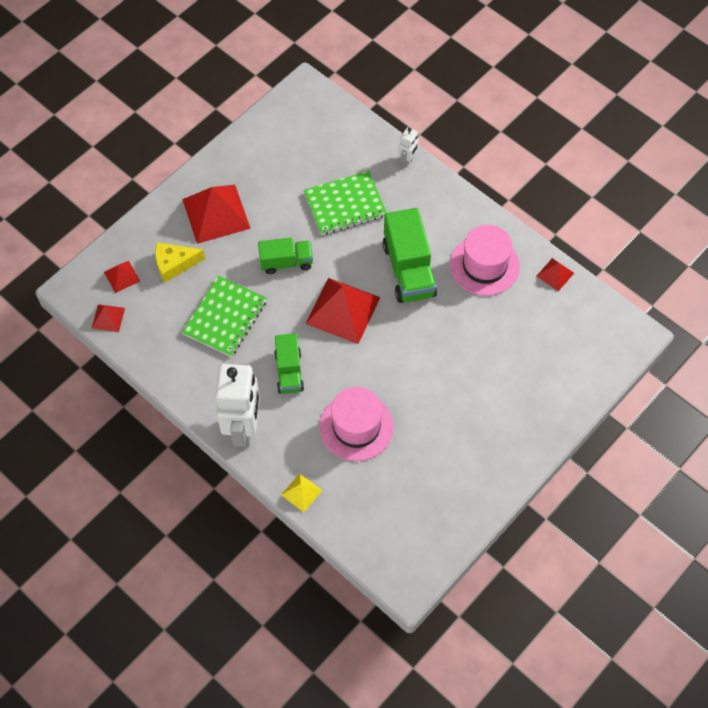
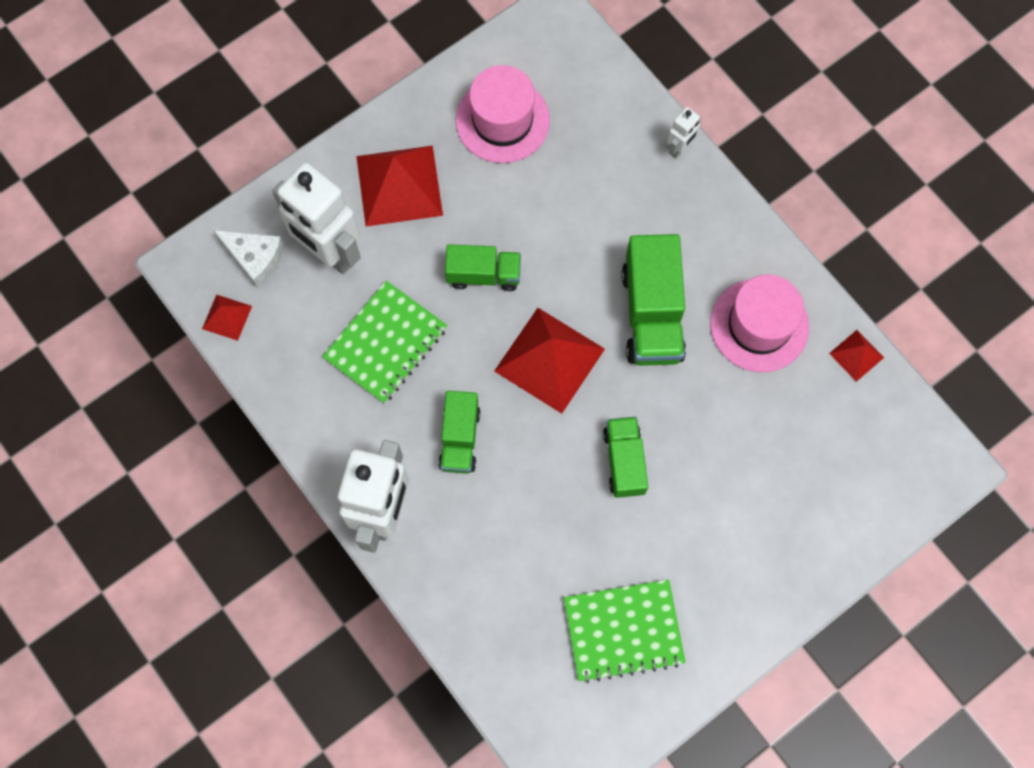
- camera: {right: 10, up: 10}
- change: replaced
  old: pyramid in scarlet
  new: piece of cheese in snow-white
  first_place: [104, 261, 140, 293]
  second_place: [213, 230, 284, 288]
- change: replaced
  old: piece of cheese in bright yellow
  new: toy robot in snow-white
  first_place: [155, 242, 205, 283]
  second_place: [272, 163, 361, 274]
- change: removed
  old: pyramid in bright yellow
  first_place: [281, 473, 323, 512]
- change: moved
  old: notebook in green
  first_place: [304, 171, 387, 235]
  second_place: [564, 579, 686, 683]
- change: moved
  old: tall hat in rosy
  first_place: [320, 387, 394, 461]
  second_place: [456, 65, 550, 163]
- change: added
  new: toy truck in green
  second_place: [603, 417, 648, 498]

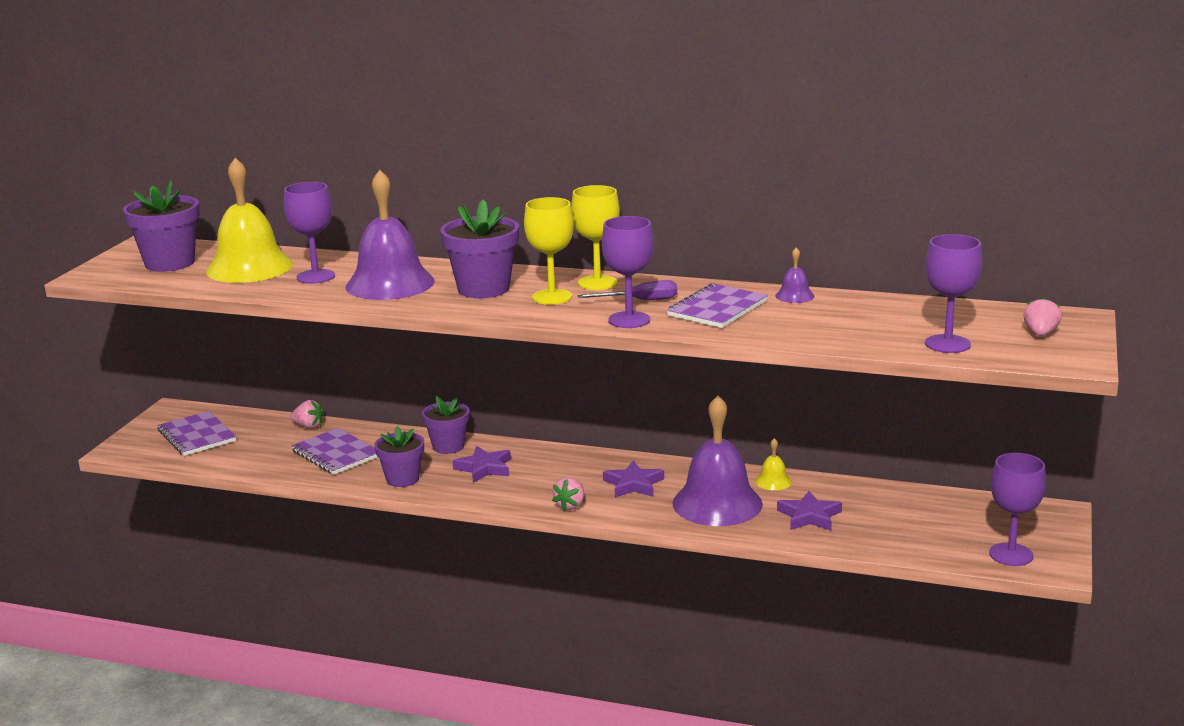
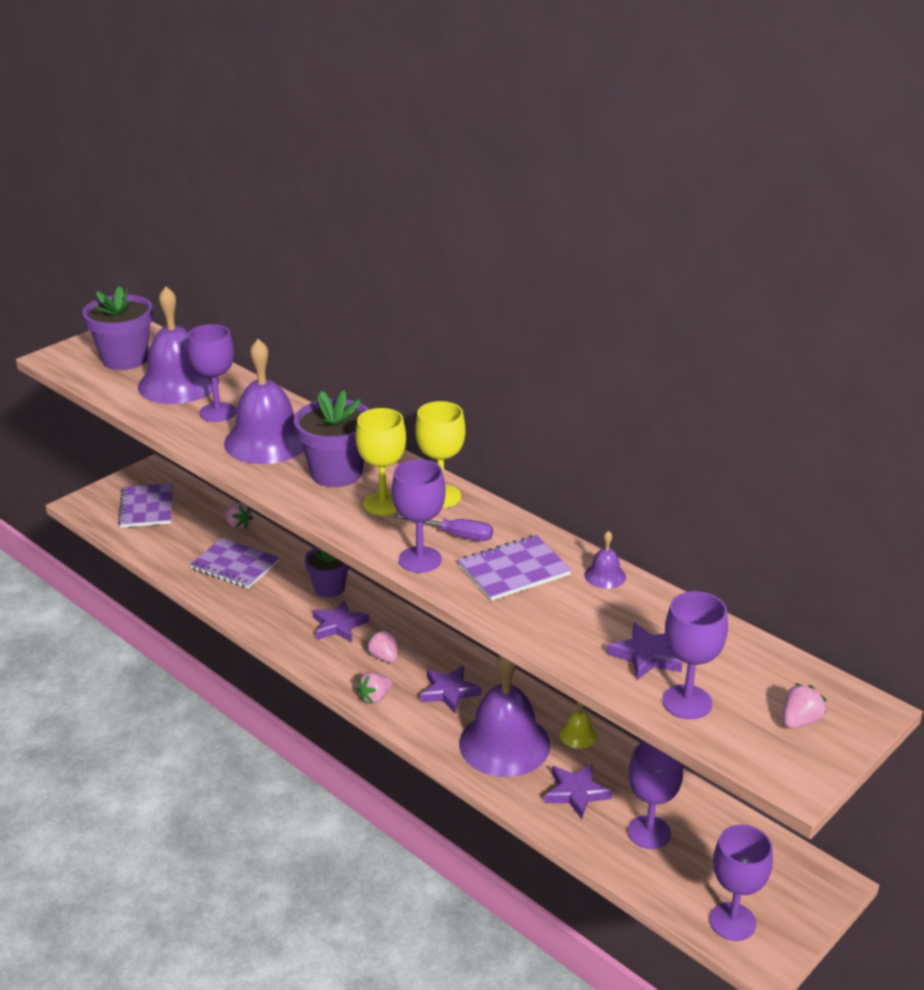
- camera: {right: 25, up: 10}
- change: recoloured
  old: school bell in bright yellow
  new: school bell in violet
  first_place: [206, 158, 293, 283]
  second_place: [138, 286, 219, 404]
- change: turned
  old: notebook in violet
  first_place: [291, 428, 377, 475]
  second_place: [190, 538, 279, 589]
  degrees: -45
- change: removed
  old: flower pot in violet
  first_place: [374, 426, 424, 487]
- change: added
  new: toy strawberry in rosy
  second_place: [366, 629, 398, 663]
- change: added
  new: star shape in violet
  second_place: [607, 622, 683, 680]
- change: added
  new: wine glass in violet
  second_place: [628, 741, 683, 849]

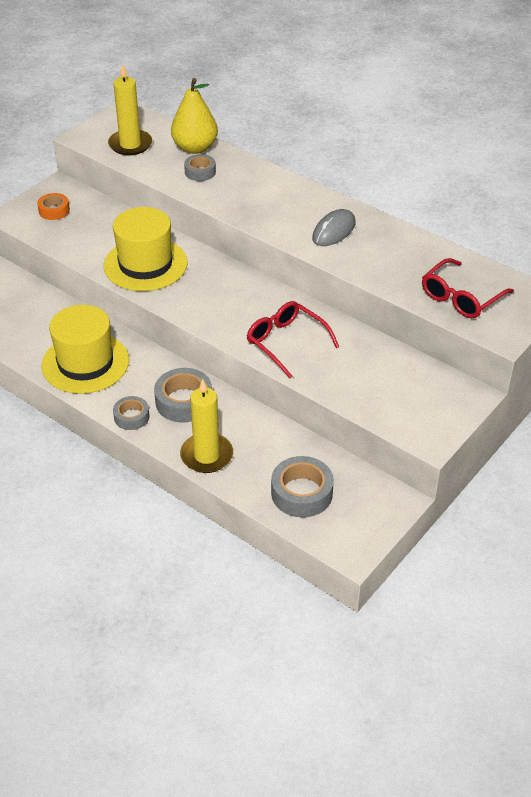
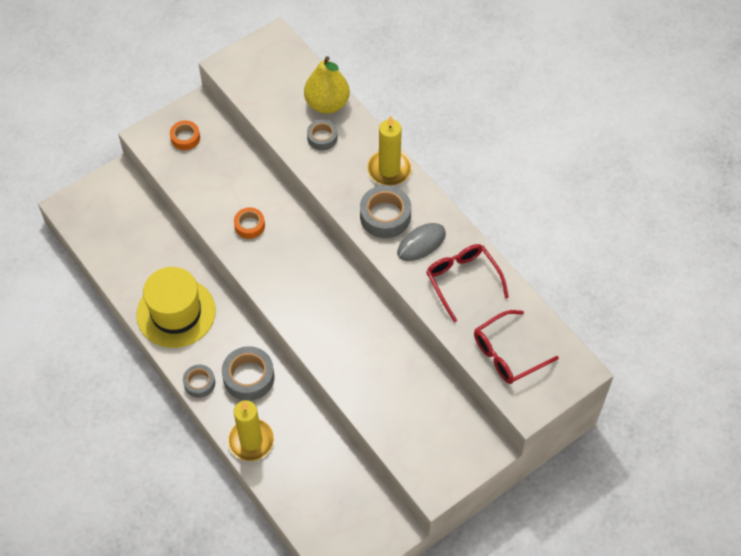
- camera: {right: 15, up: 15}
- change: replaced
  old: tall hat in bright yellow
  new: roll of tape in orange
  first_place: [103, 207, 188, 291]
  second_place: [234, 207, 265, 239]
- change: moved
  old: pillar candle in bright yellow
  first_place: [108, 63, 152, 155]
  second_place: [367, 116, 412, 186]
- change: moved
  old: spectacles in scarlet
  first_place: [247, 301, 339, 378]
  second_place: [426, 244, 509, 322]
- change: moved
  old: roll of tape in grey
  first_place: [271, 456, 334, 518]
  second_place: [360, 185, 411, 238]

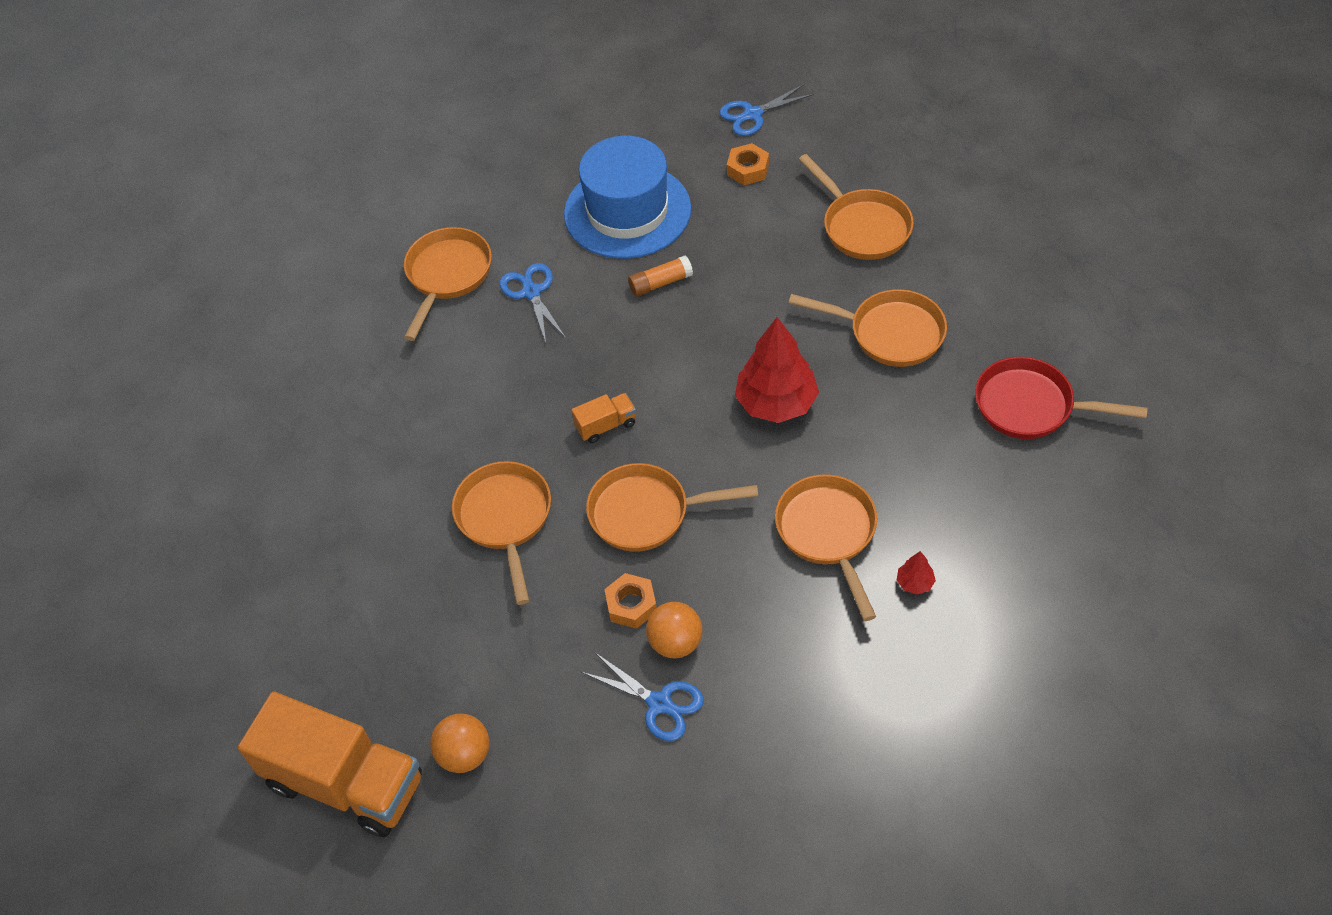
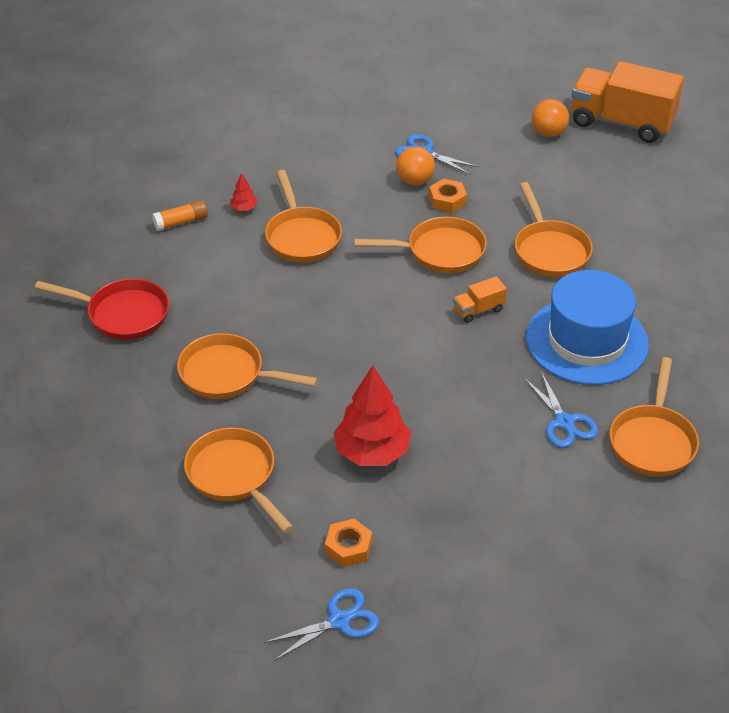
- camera: {right: 175, up: -10}
- change: moved
  old: tall hat in blue
  first_place: [564, 136, 691, 259]
  second_place: [526, 270, 649, 385]
- change: moved
  old: glue stick in orange
  first_place: [628, 256, 693, 296]
  second_place: [152, 200, 208, 231]
- change: moved
  old: tree in scarlet
  first_place: [735, 317, 819, 423]
  second_place: [334, 366, 411, 466]

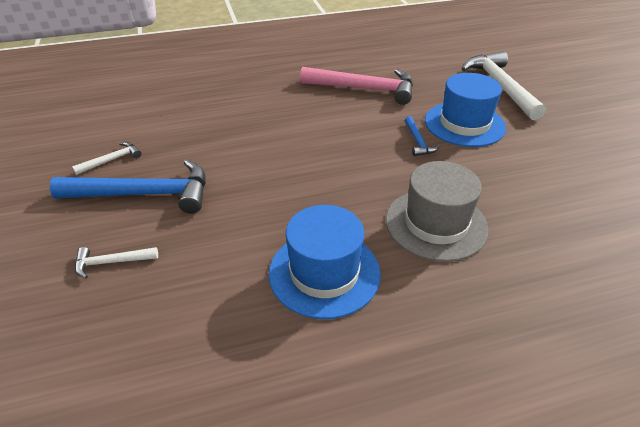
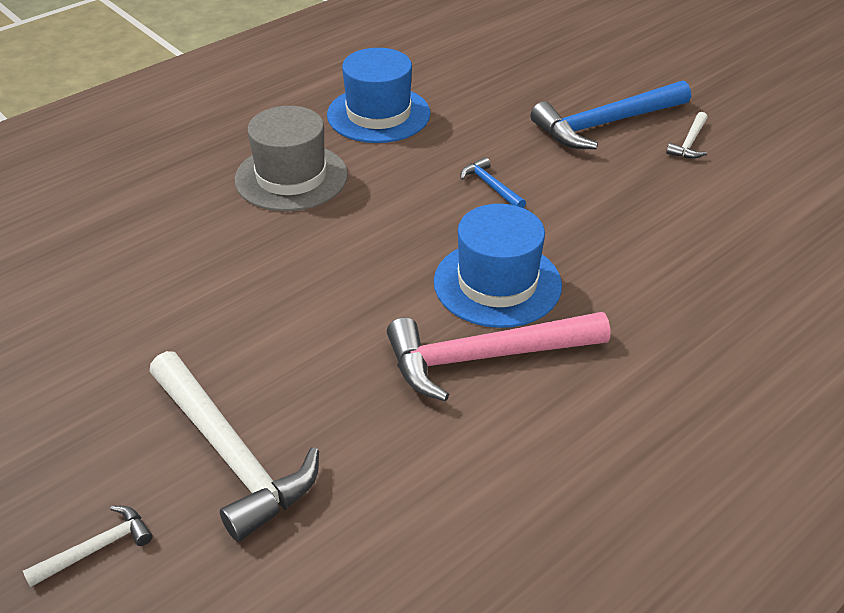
- camera: {right: 155, up: 0}
- change: moved
  old: hammer in snow-white
  first_place: [75, 247, 158, 278]
  second_place: [23, 506, 153, 587]
- change: moved
  old: hammer in blue
  first_place: [405, 116, 440, 156]
  second_place: [461, 157, 526, 208]
- change: moved
  old: tall hat in blue
  first_place: [425, 73, 506, 147]
  second_place: [434, 204, 562, 328]

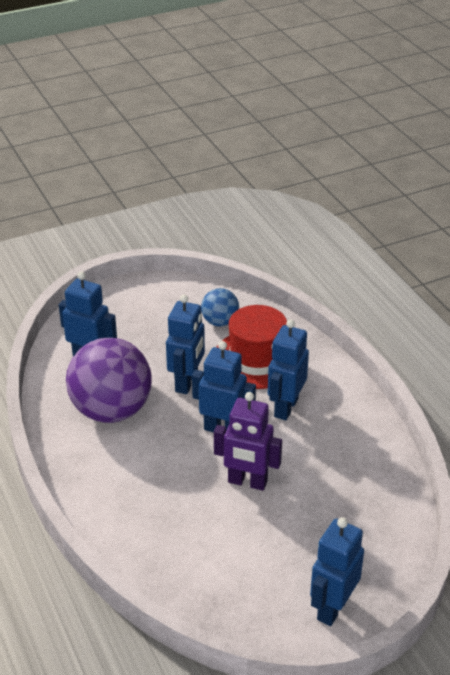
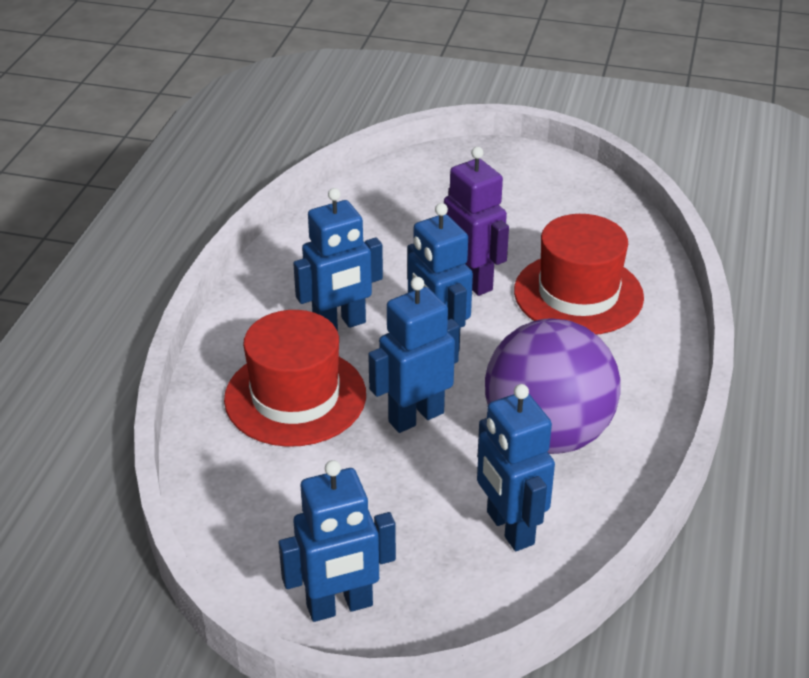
- camera: {right: -140, up: 0}
- change: removed
  old: play ball in blue
  first_place: [201, 288, 239, 326]
- change: moved
  old: toy robot in blue
  first_place: [310, 517, 364, 626]
  second_place: [279, 460, 396, 622]
- change: added
  new: tall hat in scarlet
  second_place: [514, 214, 644, 335]

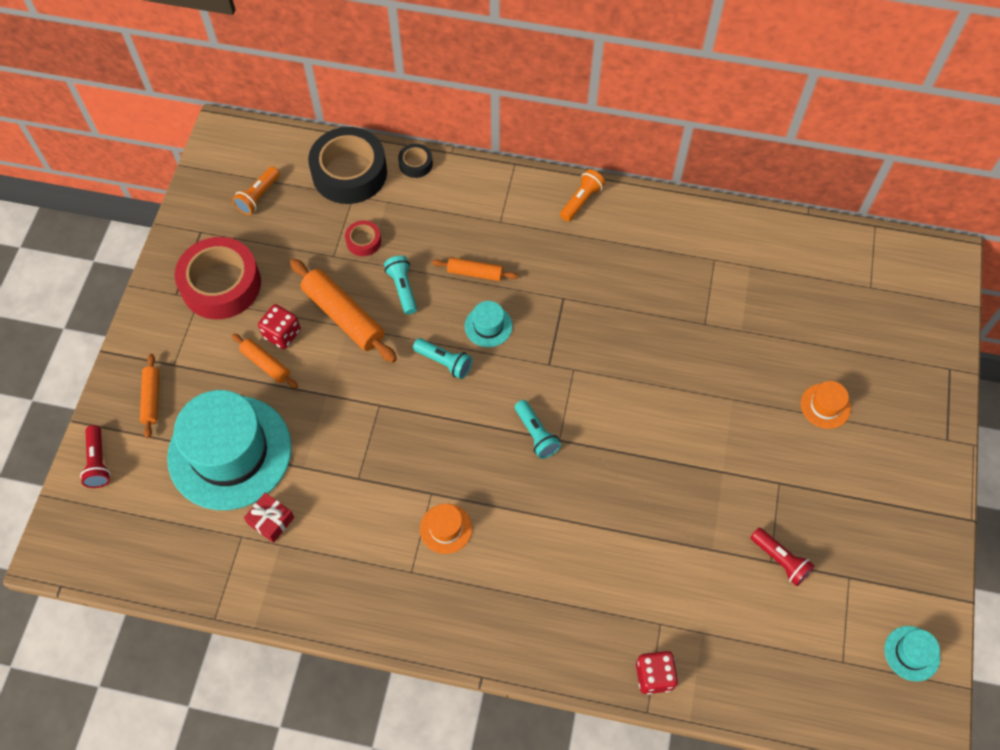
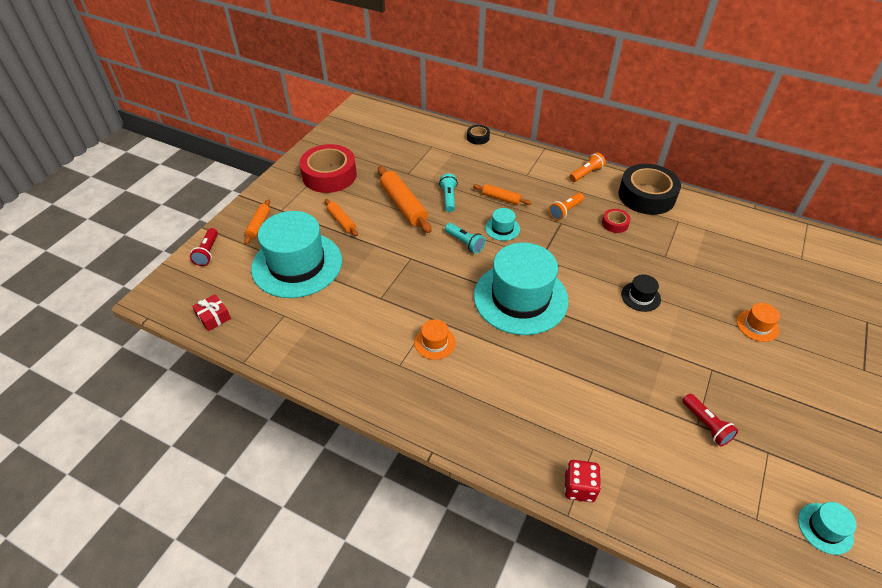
- camera: {right: 15, up: -15}
- change: moved
  old: flashlight in orange
  first_place: [232, 166, 280, 215]
  second_place: [549, 193, 584, 221]
- change: moved
  old: gift in scarlet
  first_place: [244, 493, 294, 543]
  second_place: [192, 294, 231, 331]
- change: removed
  old: die in scarlet
  first_place: [258, 304, 301, 349]
- change: moved
  old: roll of tape in black
  first_place: [308, 127, 387, 204]
  second_place: [618, 164, 681, 215]
- change: moved
  old: roll of tape in scarlet
  first_place: [345, 220, 381, 256]
  second_place: [602, 209, 631, 233]
- change: replaced
  old: flashlight in aqua
  new: tall hat in aqua
  first_place: [515, 400, 561, 459]
  second_place: [474, 242, 569, 335]
- change: added
  new: tall hat in black
  second_place: [621, 274, 661, 312]

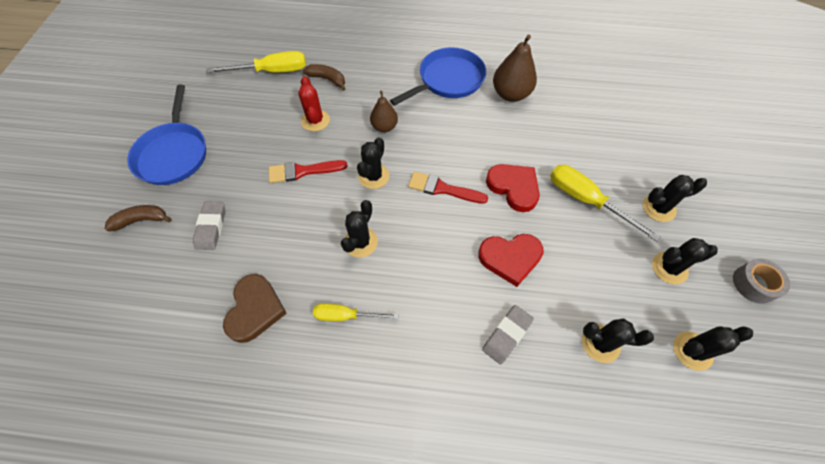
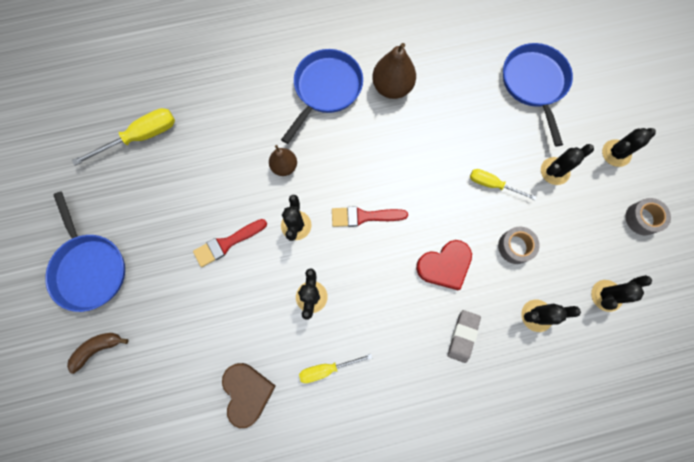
- camera: {right: -20, up: 15}
- change: removed
  old: eraser in grey
  first_place: [193, 202, 225, 250]
- change: removed
  old: cactus in scarlet
  first_place: [298, 76, 330, 131]
- change: removed
  old: banana fruit in dark brown
  first_place: [303, 64, 346, 91]
- change: removed
  old: love heart in scarlet
  first_place: [486, 164, 540, 212]
- change: resized
  old: flat screwdriver in bright yellow
  first_place: [550, 165, 661, 242]
  second_place: [470, 169, 536, 200]
  factor: 0.63
- change: moved
  old: cactus in black
  first_place: [652, 238, 718, 284]
  second_place: [602, 128, 656, 167]
- change: added
  new: roll of tape in grey
  second_place: [498, 227, 540, 264]
- change: added
  new: pan in blue
  second_place: [503, 43, 573, 147]

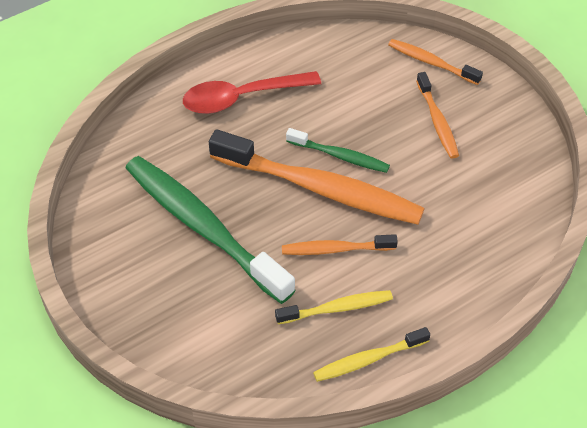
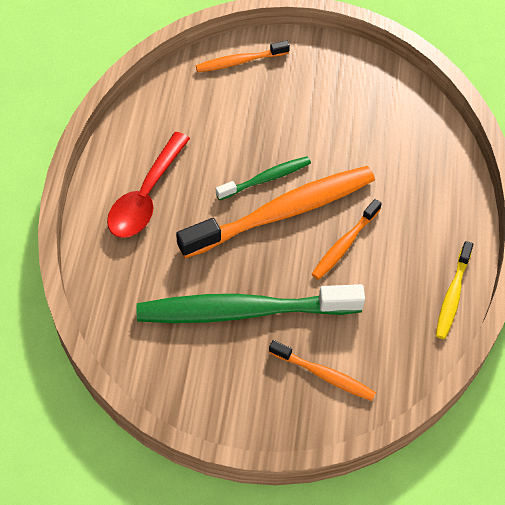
- camera: {right: -50, up: 5}
- change: removed
  old: toothbrush in bright yellow
  first_place: [275, 290, 393, 324]
- change: moved
  old: toothbrush in orange
  first_place: [416, 72, 459, 158]
  second_place: [269, 340, 376, 401]

